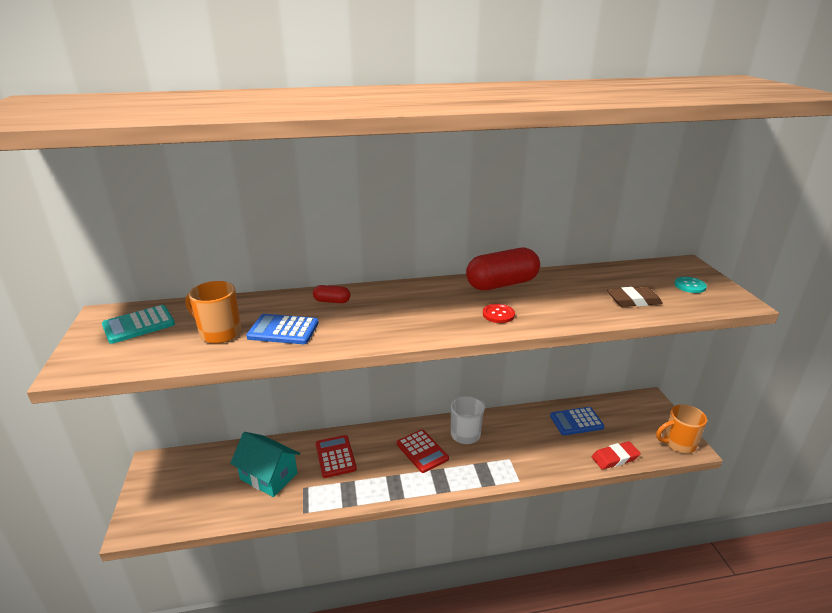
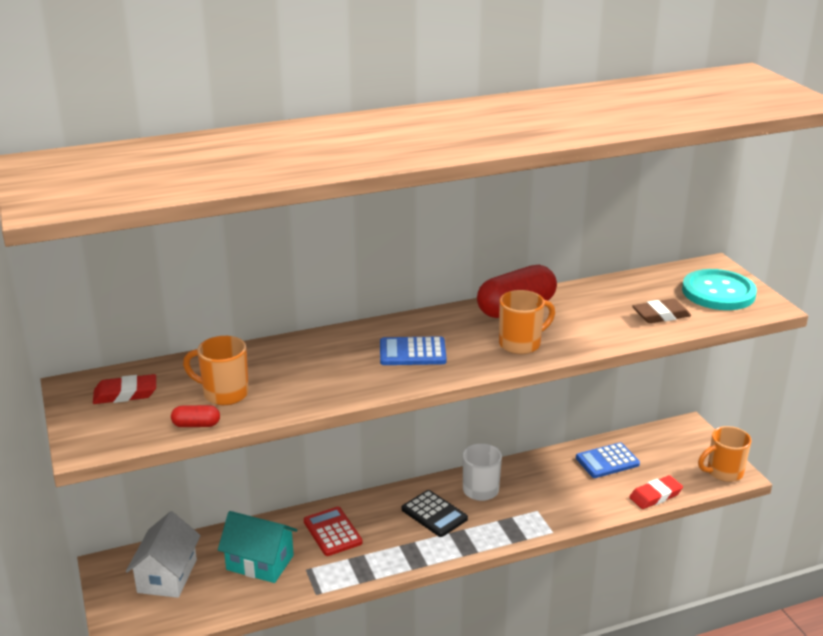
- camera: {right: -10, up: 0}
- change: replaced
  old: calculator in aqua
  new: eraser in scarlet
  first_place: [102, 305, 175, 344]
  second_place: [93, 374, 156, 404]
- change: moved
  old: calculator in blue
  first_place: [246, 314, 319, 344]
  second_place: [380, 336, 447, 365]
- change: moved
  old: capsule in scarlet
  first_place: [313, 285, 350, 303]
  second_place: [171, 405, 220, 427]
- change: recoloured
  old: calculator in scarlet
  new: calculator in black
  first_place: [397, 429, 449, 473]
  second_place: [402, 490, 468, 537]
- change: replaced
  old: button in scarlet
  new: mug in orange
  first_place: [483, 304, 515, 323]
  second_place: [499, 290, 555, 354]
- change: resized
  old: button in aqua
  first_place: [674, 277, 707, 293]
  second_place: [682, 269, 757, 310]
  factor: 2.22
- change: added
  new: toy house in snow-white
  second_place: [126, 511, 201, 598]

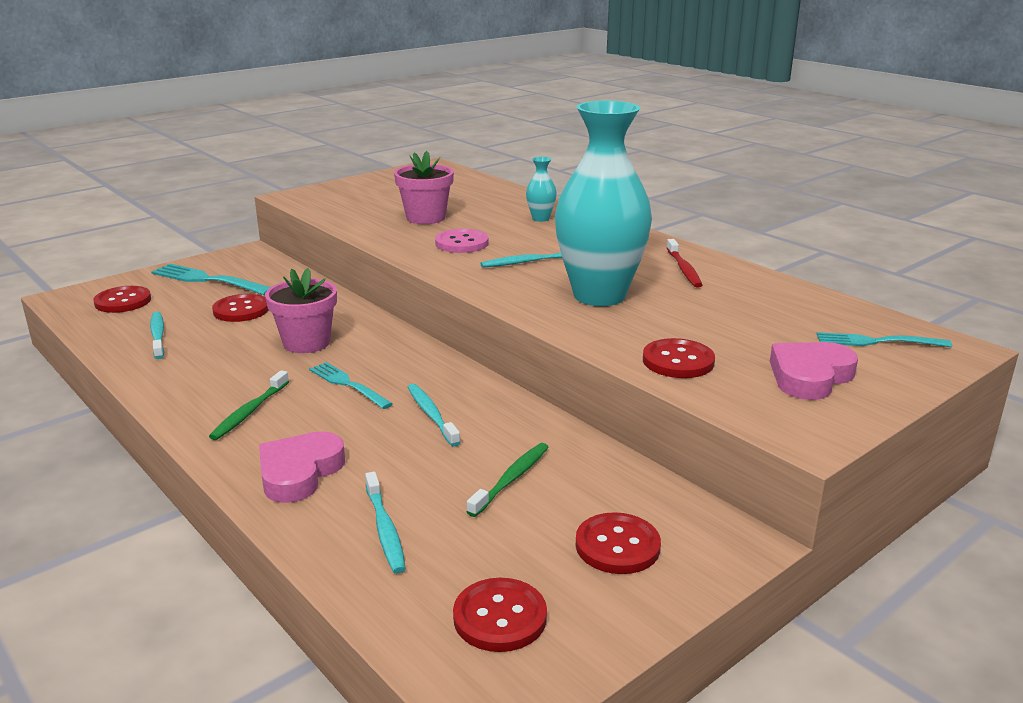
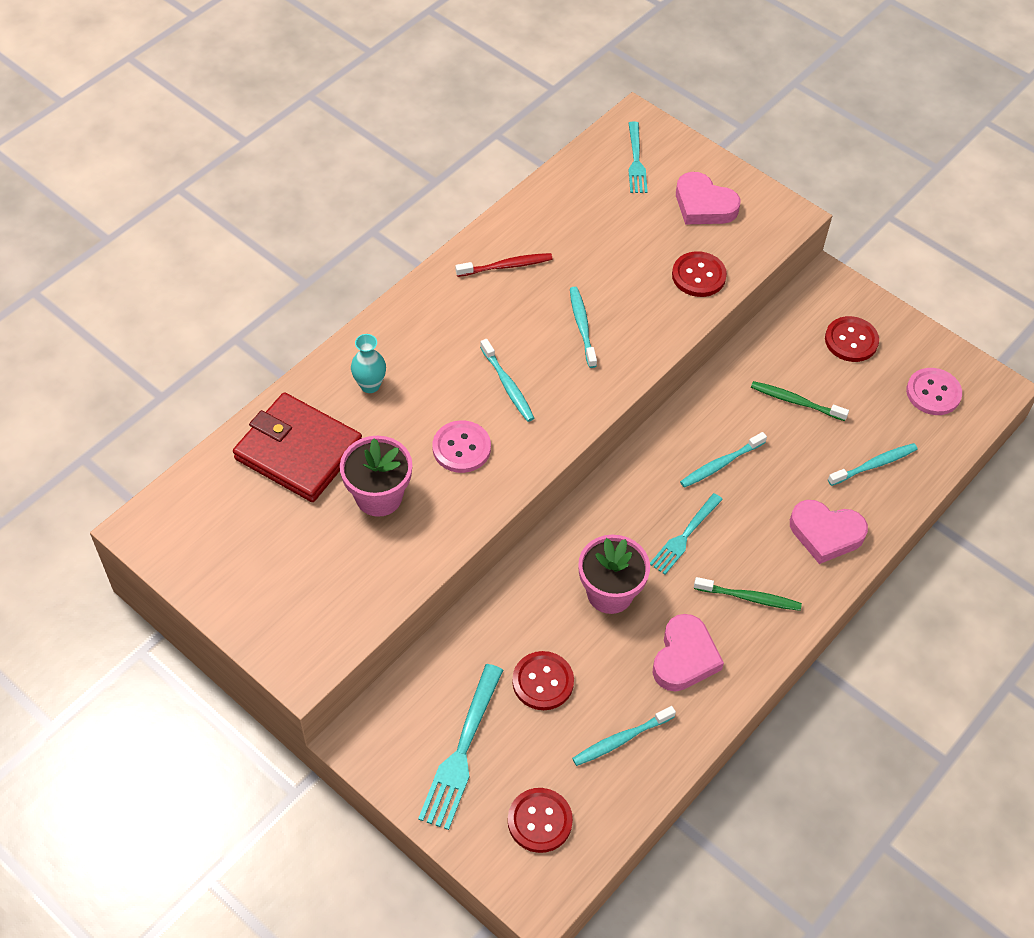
- camera: {right: -100, up: 30}
- change: recoloured
  old: button in scarlet
  new: button in rosy
  first_place: [453, 578, 547, 652]
  second_place: [906, 368, 962, 415]
- change: replaced
  old: flower vase in aqua
  new: toothbrush in aqua
  first_place: [555, 101, 652, 306]
  second_place: [570, 287, 597, 368]
- change: added
  new: wallet in scarlet
  second_place: [233, 392, 362, 502]
- change: added
  new: love heart in rosy
  second_place: [652, 614, 724, 692]

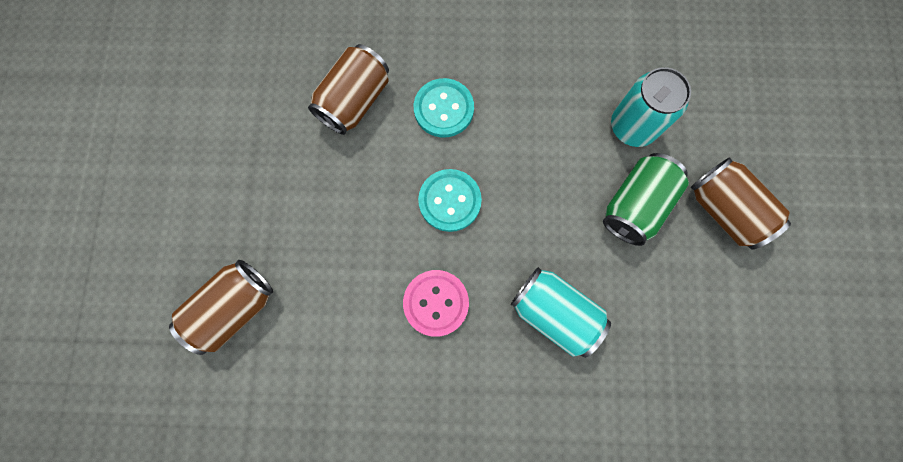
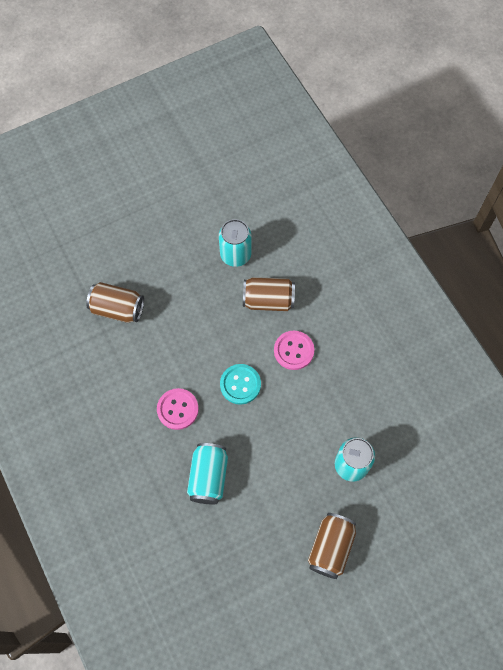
- camera: {right: 60, up: -10}
- change: recoloured
  old: button in aqua
  new: button in rosy
  first_place: [414, 78, 474, 137]
  second_place: [274, 331, 314, 370]
- change: removed
  old: tin in green
  first_place: [603, 153, 689, 246]
- change: added
  new: tin in aqua
  second_place: [219, 219, 251, 267]

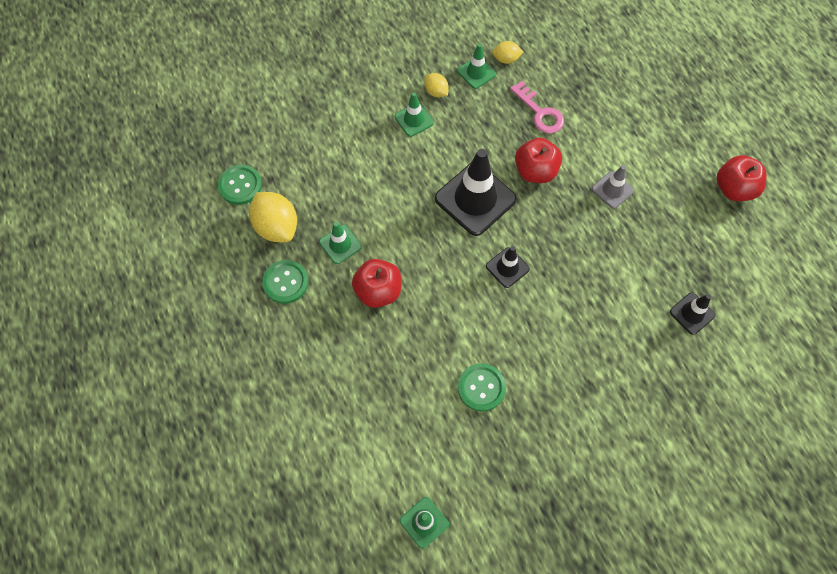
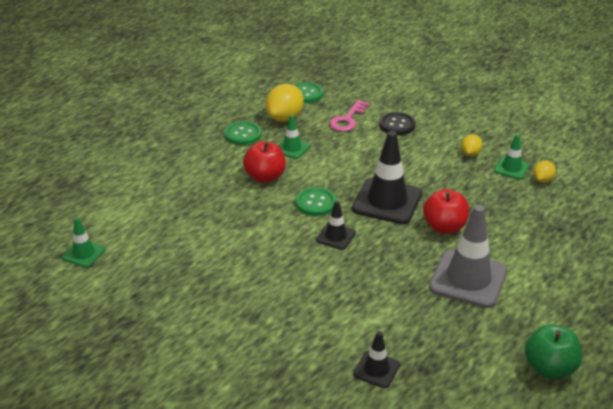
- camera: {right: 65, up: -30}
- change: removed
  old: traffic cone in green
  first_place: [395, 92, 434, 137]
- change: moved
  old: button in green
  first_place: [458, 363, 506, 412]
  second_place: [296, 187, 337, 216]
- change: turned
  old: citrus fruit in bright yellow
  first_place: [492, 41, 523, 64]
  second_place: [533, 160, 556, 183]
  degrees: 60
- change: moved
  old: latchkey in rosy
  first_place: [510, 81, 564, 134]
  second_place: [330, 100, 369, 132]
- change: resized
  old: traffic cone in grey
  first_place: [592, 165, 634, 209]
  second_place: [429, 205, 507, 308]
  factor: 1.94
- change: recoloured
  old: apple in scarlet
  new: apple in green
  first_place: [717, 155, 766, 201]
  second_place: [525, 324, 582, 379]
- change: added
  new: button in black
  second_place: [379, 112, 416, 135]

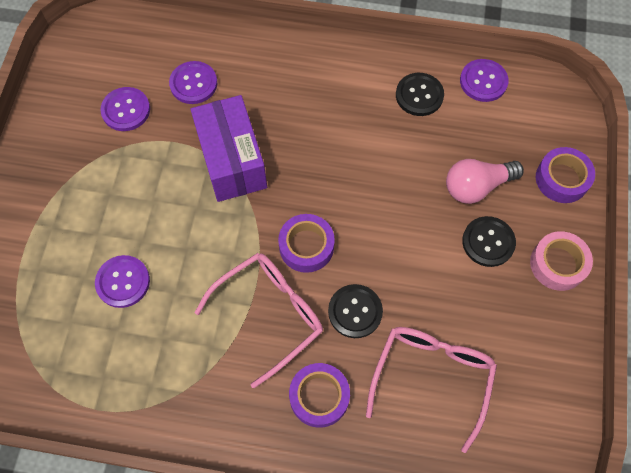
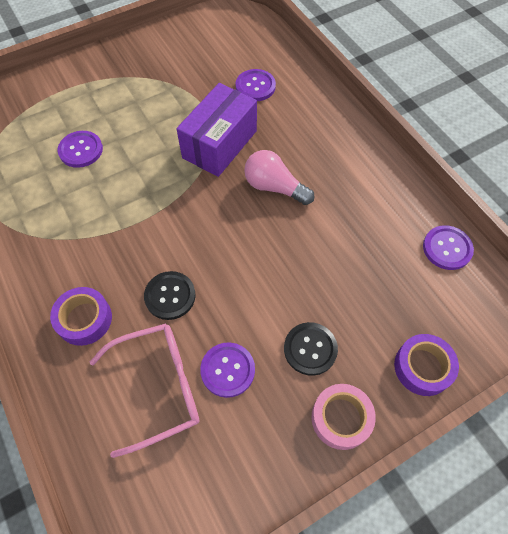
- camera: {right: 50, up: -5}
- change: moved
  old: button in violet
  first_place: [100, 87, 150, 131]
  second_place: [200, 342, 255, 398]
- change: removed
  old: spectacles in rosy
  first_place: [195, 253, 323, 388]
- change: removed
  old: roll of tape in violet
  first_place: [278, 214, 335, 273]
- change: removed
  old: button in black
  first_place: [396, 73, 444, 116]
- change: moved
  old: bulb in rosy
  first_place: [446, 159, 524, 204]
  second_place: [244, 150, 315, 205]

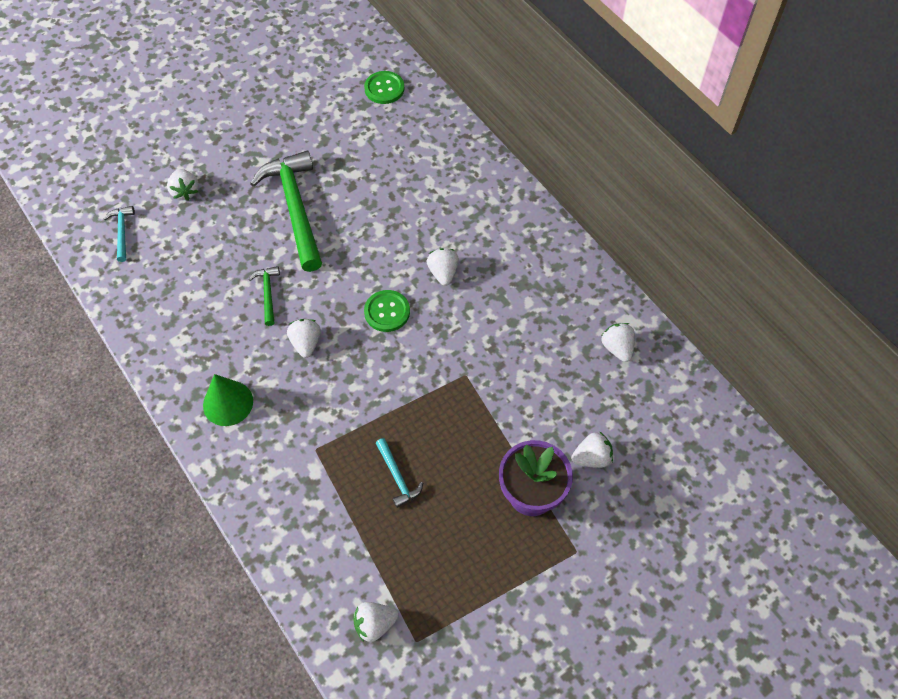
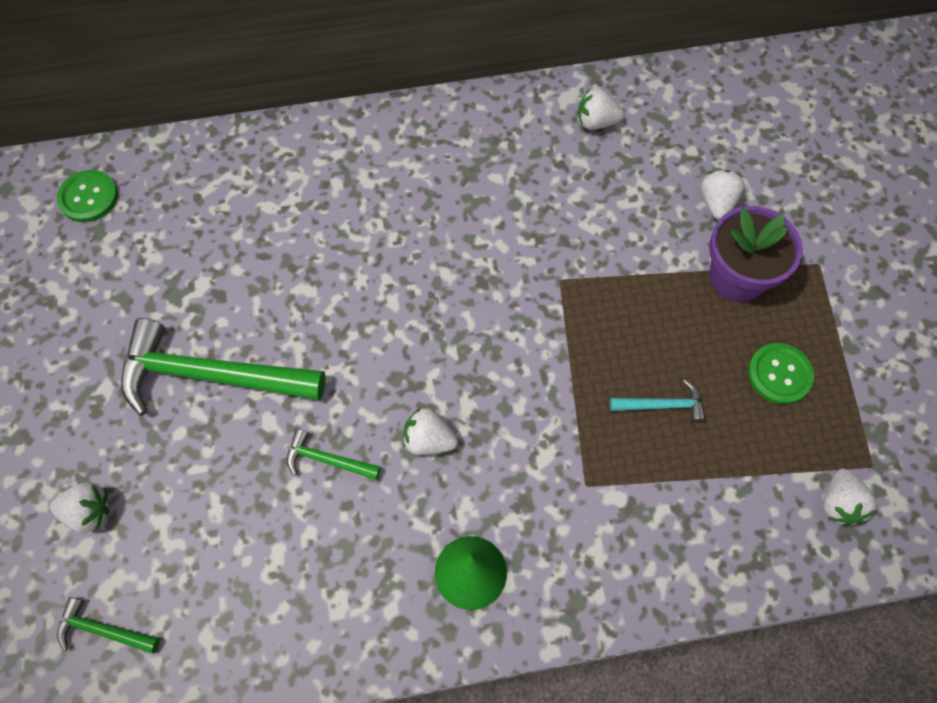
- camera: {right: -65, up: 5}
- change: recoloured
  old: hammer in aqua
  new: hammer in green
  first_place: [104, 206, 135, 262]
  second_place: [57, 597, 160, 654]
- change: moved
  old: button in green
  first_place: [364, 290, 410, 332]
  second_place: [748, 343, 814, 404]
- change: removed
  old: toy strawberry in snow-white
  first_place: [427, 248, 459, 286]

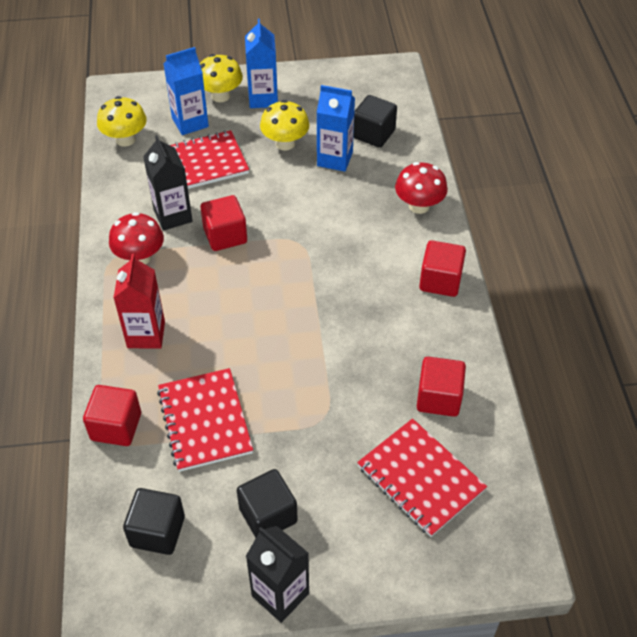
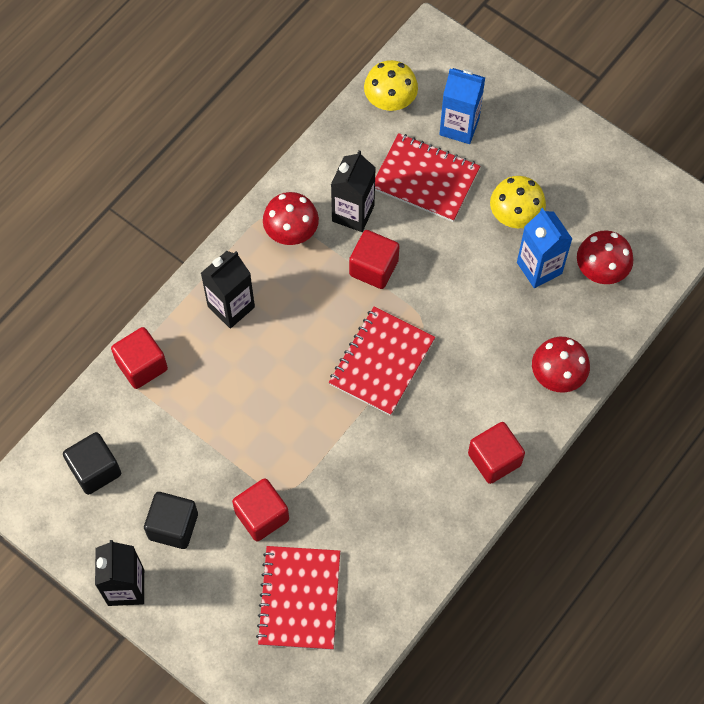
- camera: {right: 45, up: 15}
- change: recoloured
  old: juice carton in scarlet
  new: juice carton in black
  first_place: [113, 254, 165, 349]
  second_place: [201, 251, 255, 329]
- change: moved
  old: notebook in scarlet
  first_place: [157, 368, 253, 472]
  second_place: [329, 307, 435, 416]
- change: removed
  old: mushroom in bright yellow
  first_place: [200, 54, 243, 102]
- change: removed
  old: juice carton in blue
  first_place: [245, 18, 278, 108]
- change: replaced
  old: block in black
  new: mushroom in scarlet
  first_place: [353, 95, 397, 148]
  second_place: [577, 230, 633, 284]
- change: moved
  old: block in scarlet
  first_place: [417, 357, 466, 417]
  second_place: [232, 478, 289, 541]

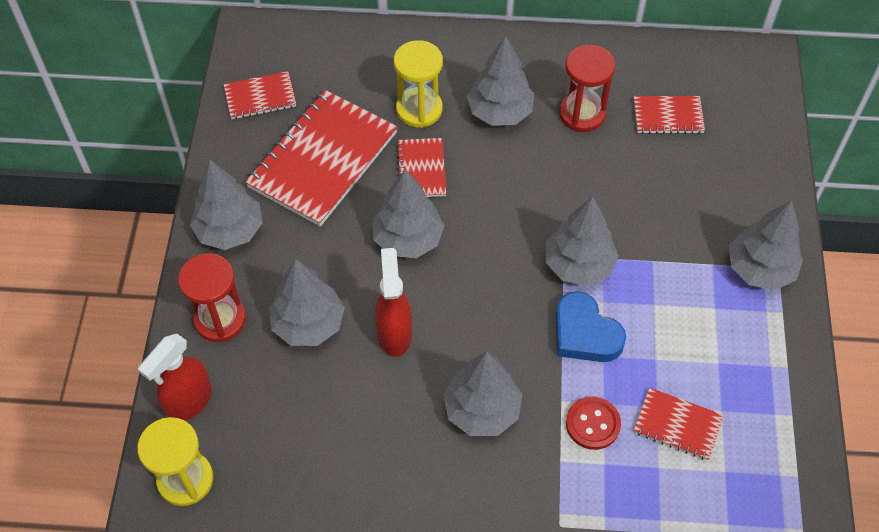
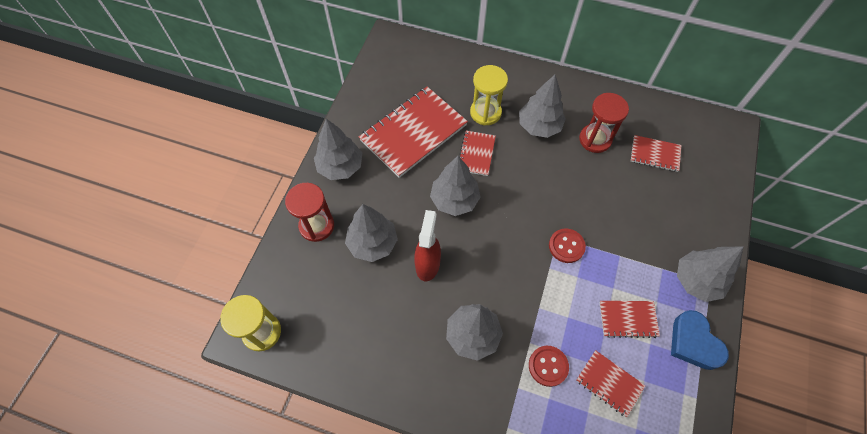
- camera: {right: 15, up: 5}
- change: removed
  old: spray bottle in scarlet
  first_place: [138, 334, 212, 421]
- change: moved
  old: notebook in scarlet
  first_place: [223, 71, 296, 119]
  second_place: [599, 301, 660, 338]
- change: replaced
  old: tree in grey
  new: button in scarlet
  first_place: [546, 196, 619, 286]
  second_place: [549, 229, 586, 263]
- change: moved
  old: love heart in blue
  first_place: [556, 291, 626, 362]
  second_place: [671, 310, 729, 370]

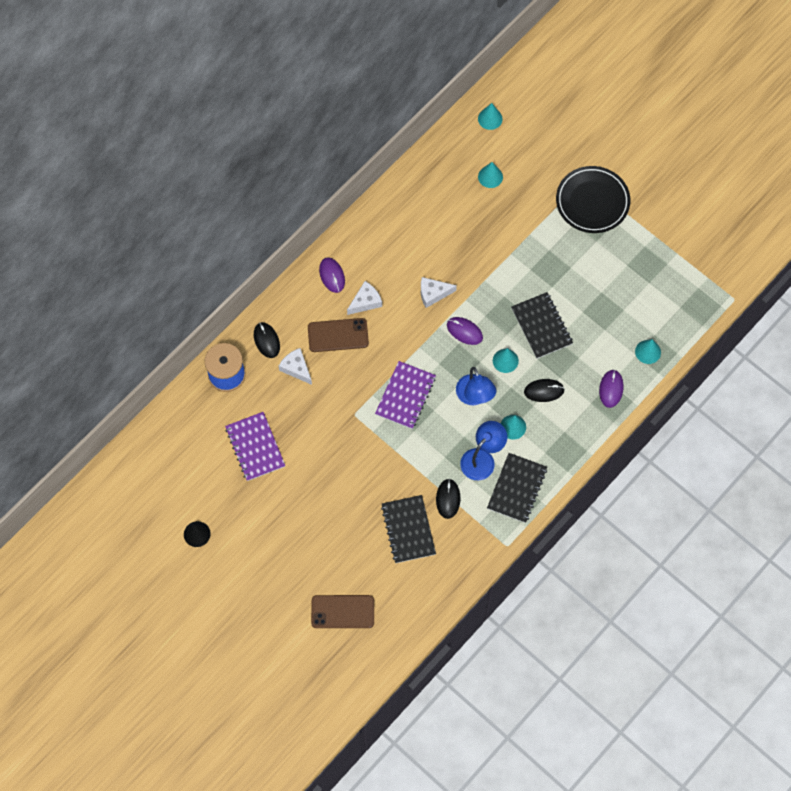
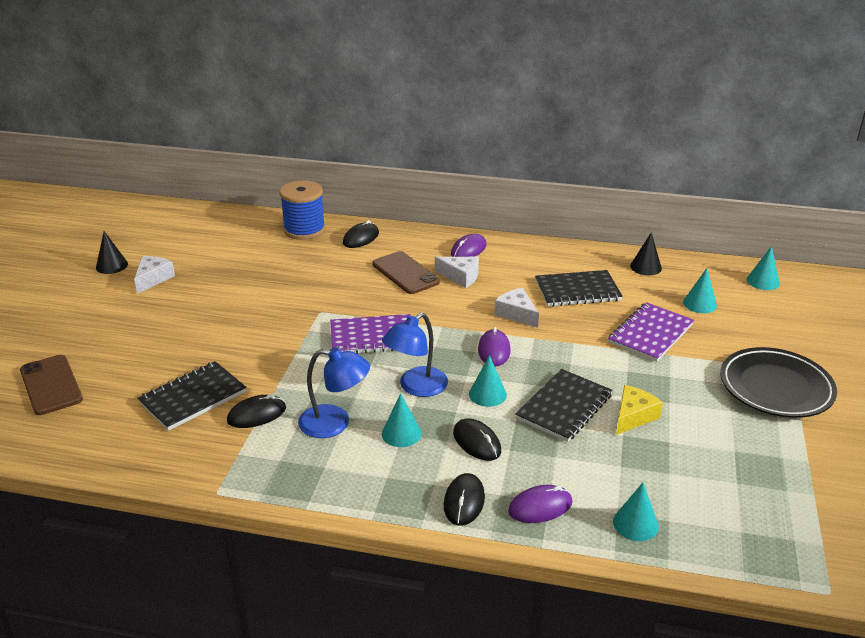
- camera: {right: 60, up: -35}
- change: moved
  old: notebook in violet
  first_place: [225, 412, 285, 481]
  second_place: [608, 302, 694, 362]
- change: moved
  old: piece of cheese in snow-white
  first_place: [279, 348, 312, 385]
  second_place: [134, 256, 175, 294]
- change: moved
  old: notebook in black
  first_place: [487, 453, 547, 523]
  second_place: [535, 270, 623, 307]
- change: added
  new: PC mouse in black
  second_place: [444, 473, 485, 526]
- change: added
  new: piece of cheese in bright yellow
  second_place: [616, 385, 663, 435]
- change: added
  new: cone shape in black
  second_place: [630, 232, 662, 275]

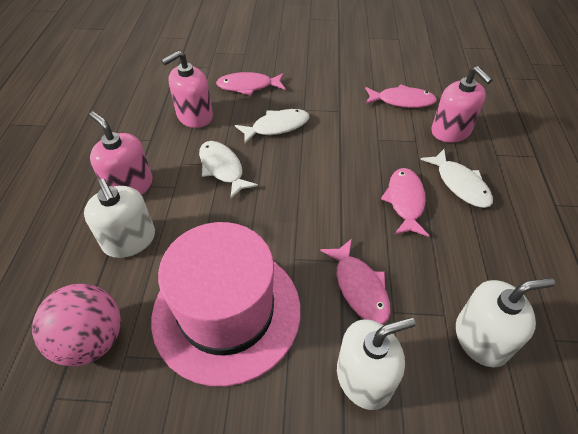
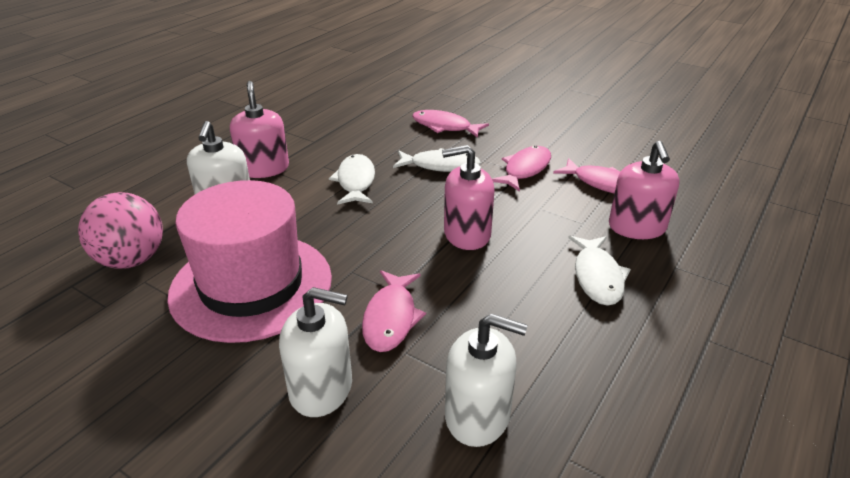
- camera: {right: 30, up: -15}
- change: moved
  old: soap pump in rosy
  first_place: [161, 51, 213, 128]
  second_place: [442, 145, 495, 250]
- change: moved
  old: toy fish in rosy
  first_place: [381, 168, 429, 237]
  second_place: [492, 146, 551, 192]

